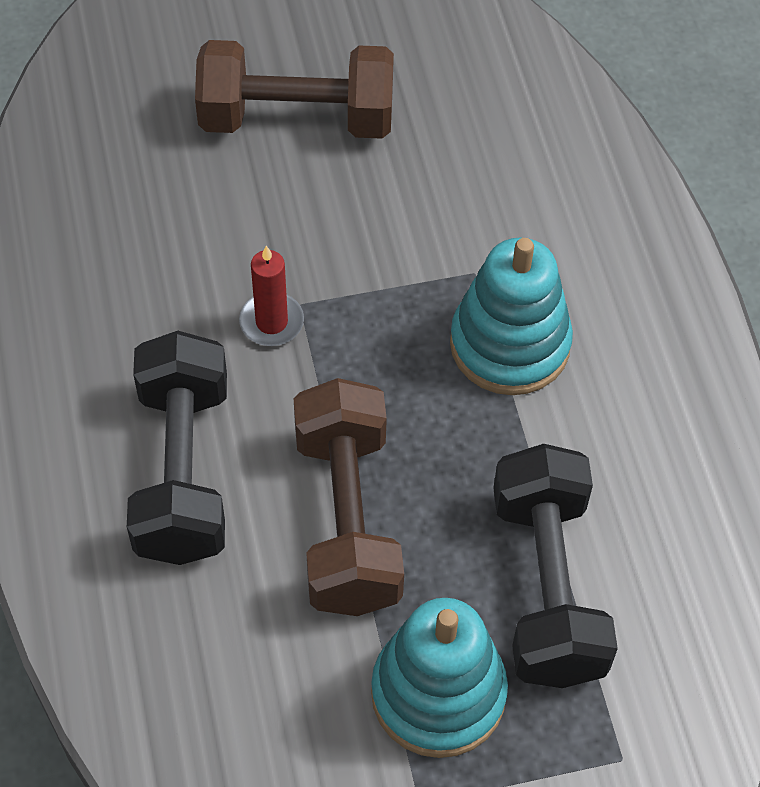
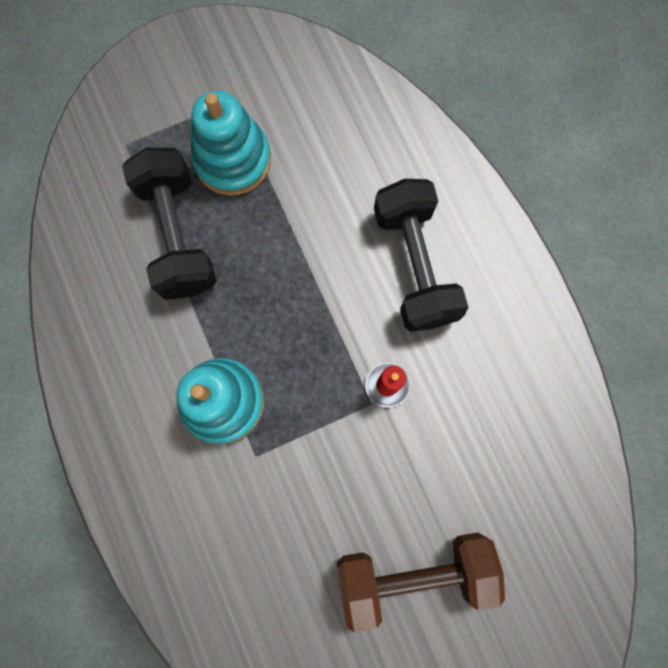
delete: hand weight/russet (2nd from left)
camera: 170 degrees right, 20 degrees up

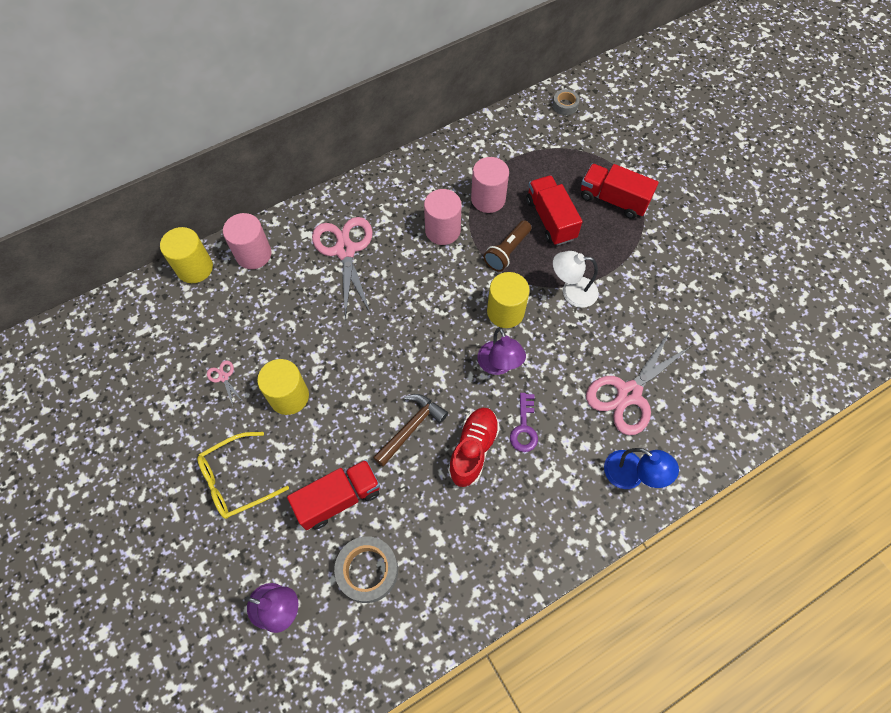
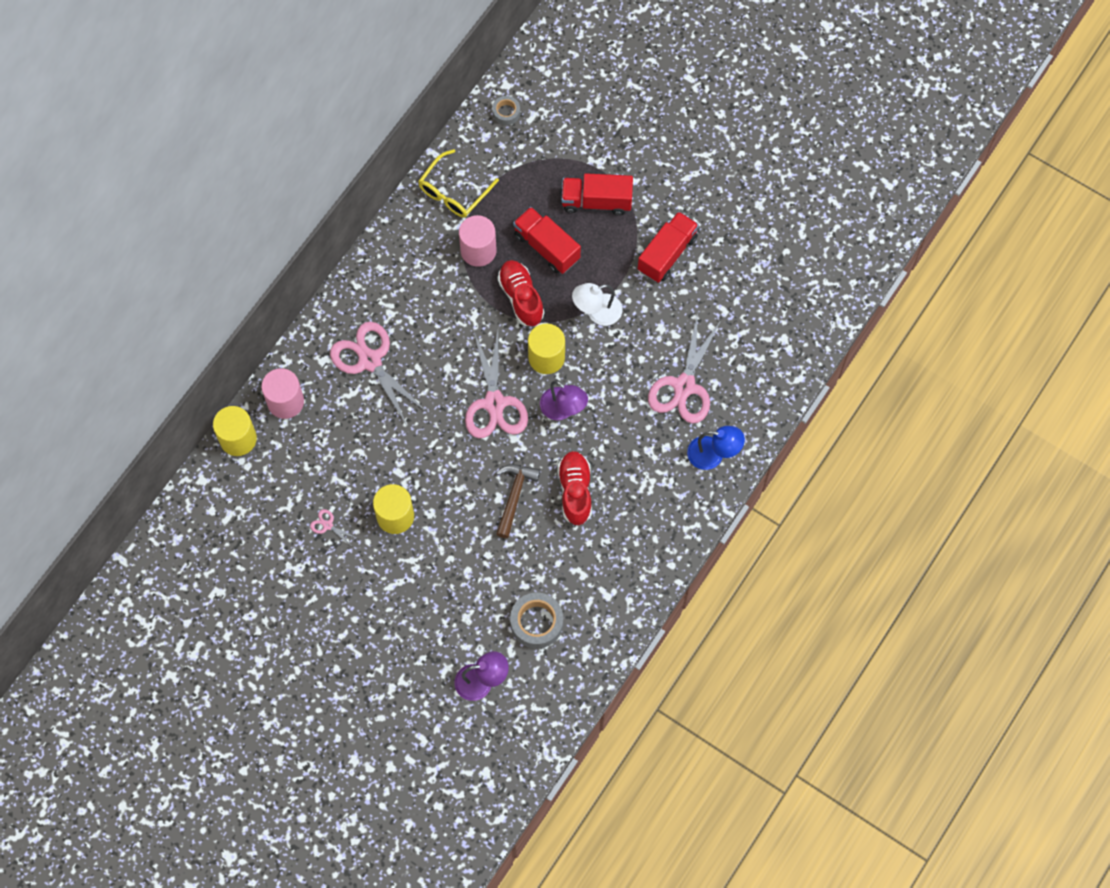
delete: cylinder/rose-pink (2nd from left); latchkey/royal purple
insert: scissors/rose-pink (3rd from left)
move: glasses/yellow; toy truck/scarlet (1st from left in the first image) to toy truck/scarlet (3rd from left)
replace: torch/russet to shoe/scarlet (1st from left)
camera: 25 degrees left, 5 degrees up

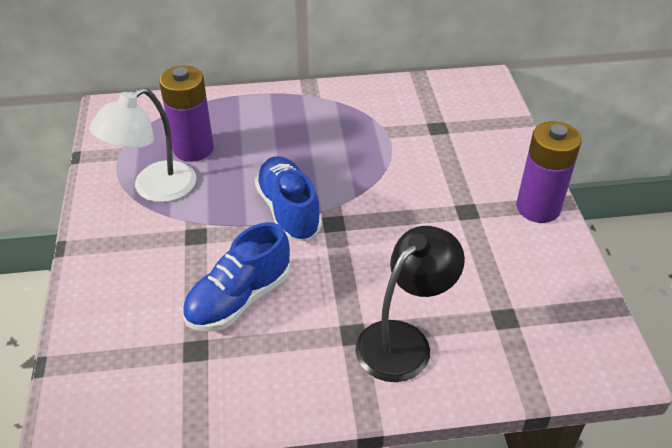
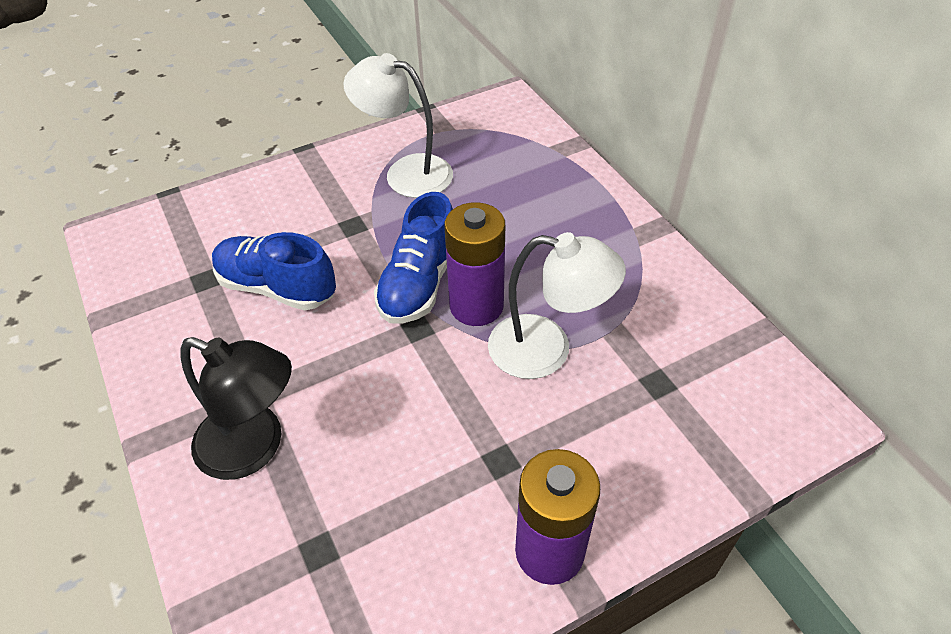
insert: reading lamp/pure white (2nd from left)
move: AA battery/royal purple (1st from left)
rotate: shoe/cobalt (2nd from left) 150 degrees clockwise
camera: 70 degrees right, 5 degrees up

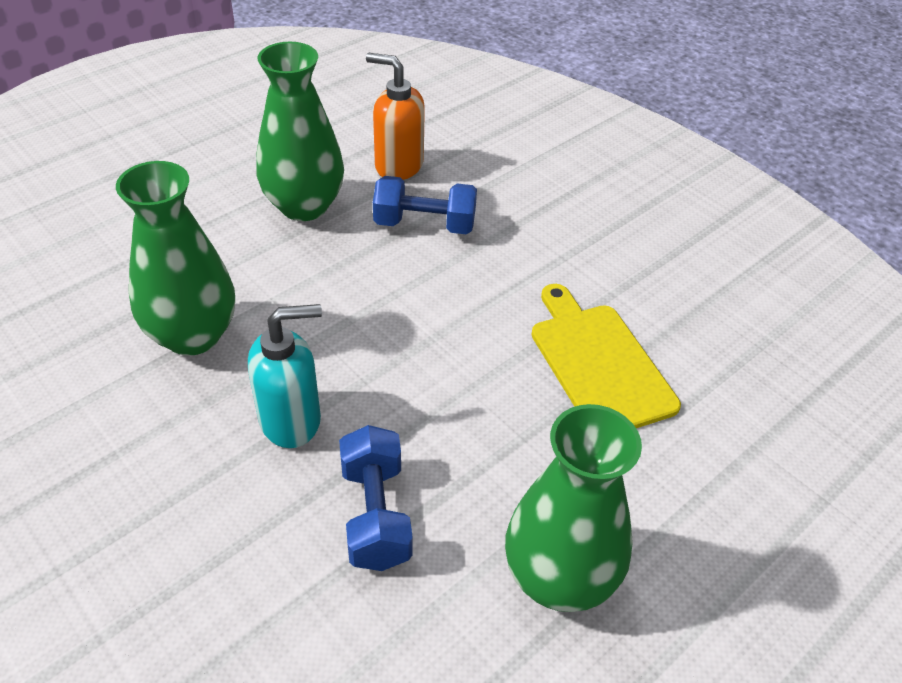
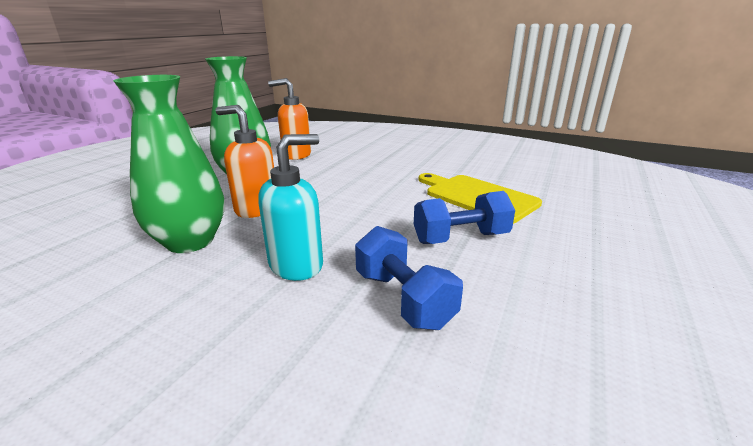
delete: vase/green (3rd from left)
insert: soap dispenser/orange (1st from left)
move: hand weight/cobalt (2nd from left)
camera: 20 degrees left, 20 degrees down

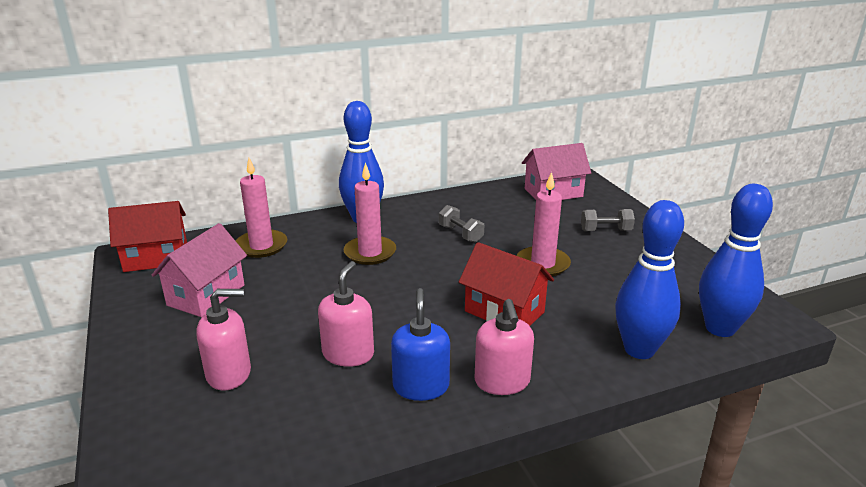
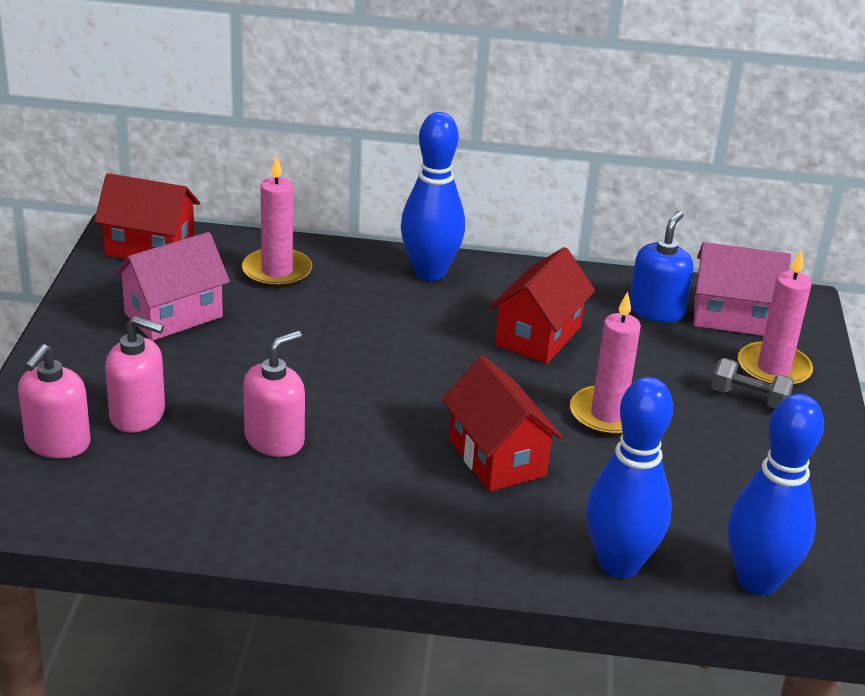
move: soap dispenser/rose-pink (3rd from left in the first image) to soap dispenser/rose-pink (1st from left); soap dispenser/cobalt; candle/rose-pink (2nd from left in the first image) to candle/rose-pink (3rd from left)
replace: hand weight/grey (1st from left) to house/scarlet (3rd from left)
camera: 25 degrees right, 5 degrees up

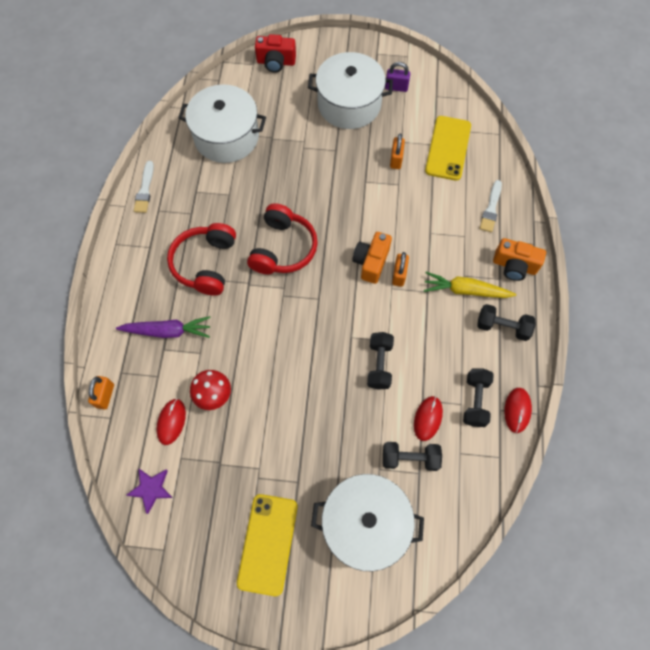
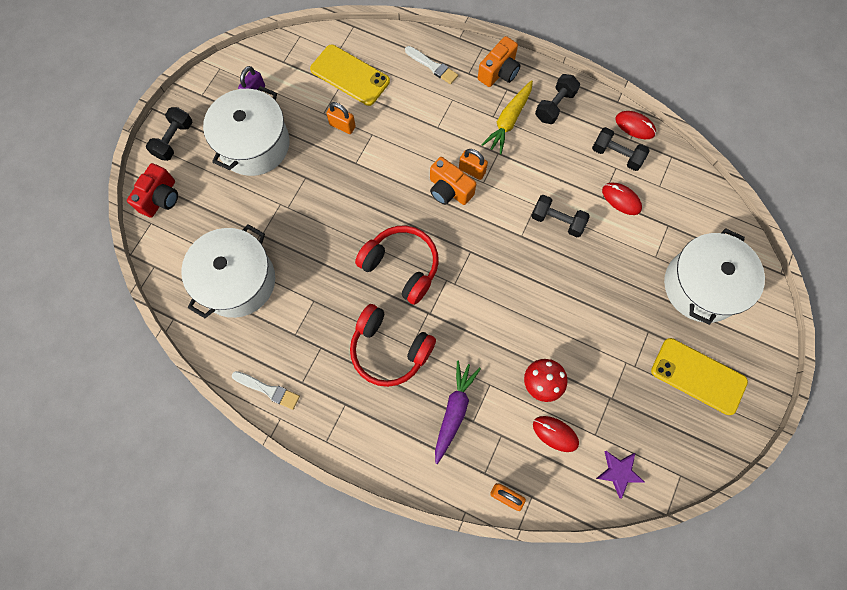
move: hand weight/black (2nd from left in the first image) to hand weight/black (1st from left)
camera: 70 degrees left, 5 degrees up

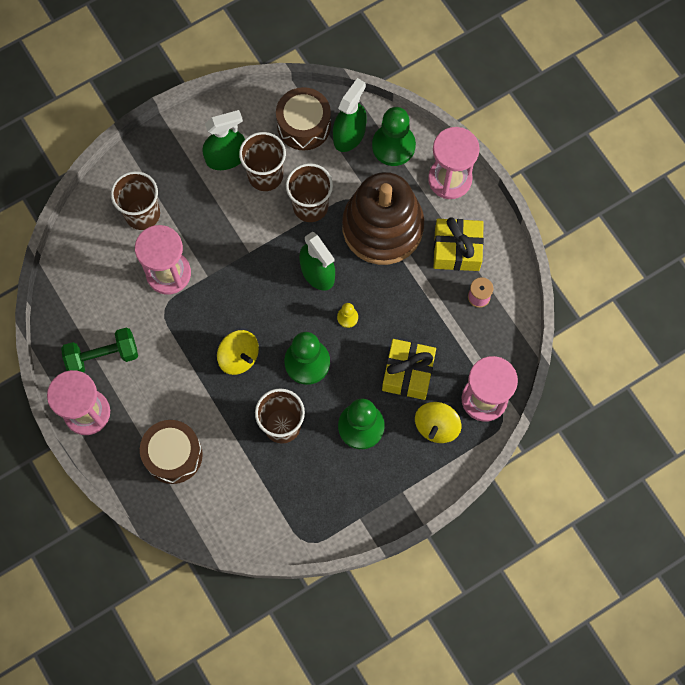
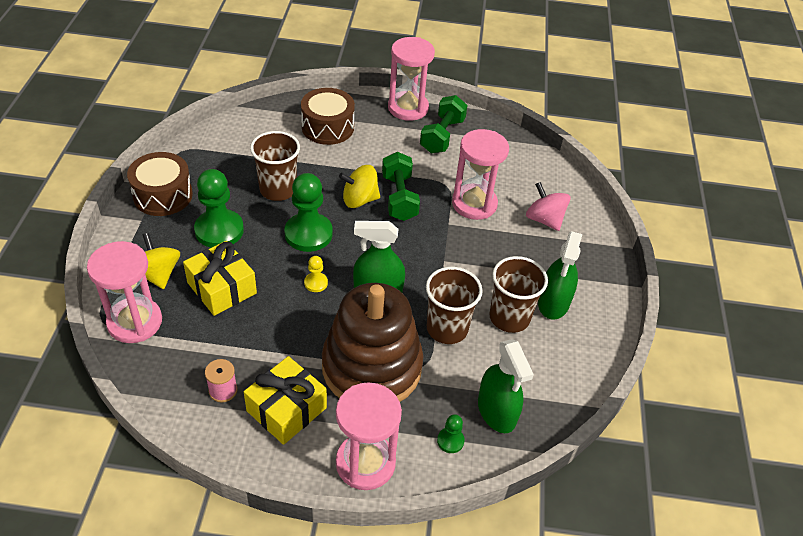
insert: hand weight/green (1st from left)
move: toy drum/russet (2nd from left in the first image) to toy drum/russet (1st from left)
replace: tumbler/russet (1st from left) to spinning top/rose-pink
resize: chess pawn/green (3rd from left) x0.47
camera: 125 degrees right, 25 degrees down

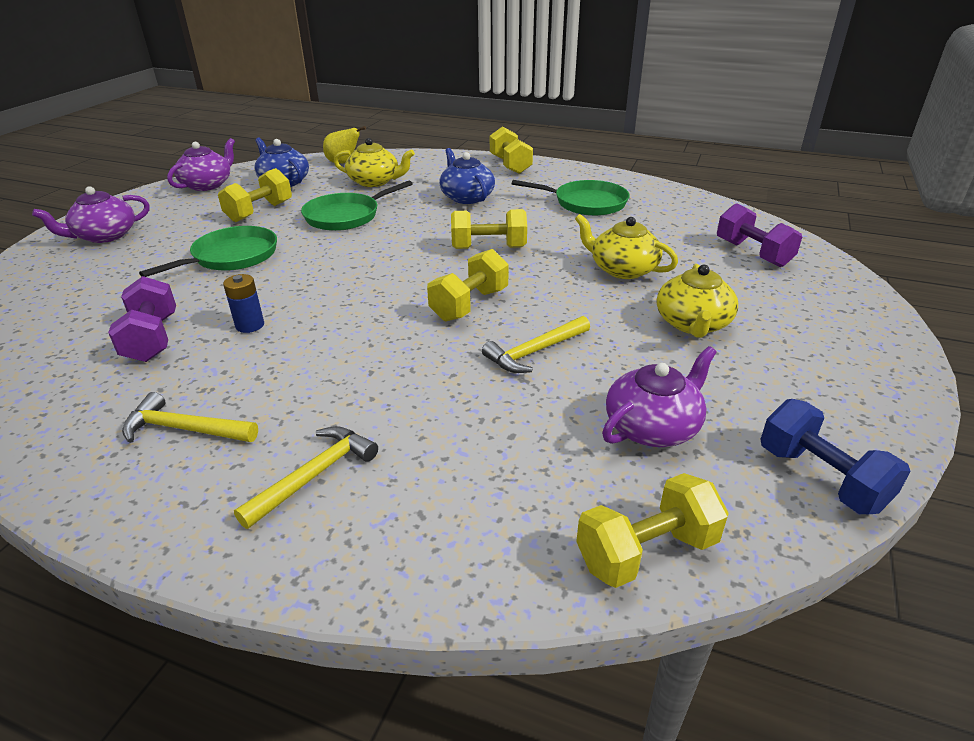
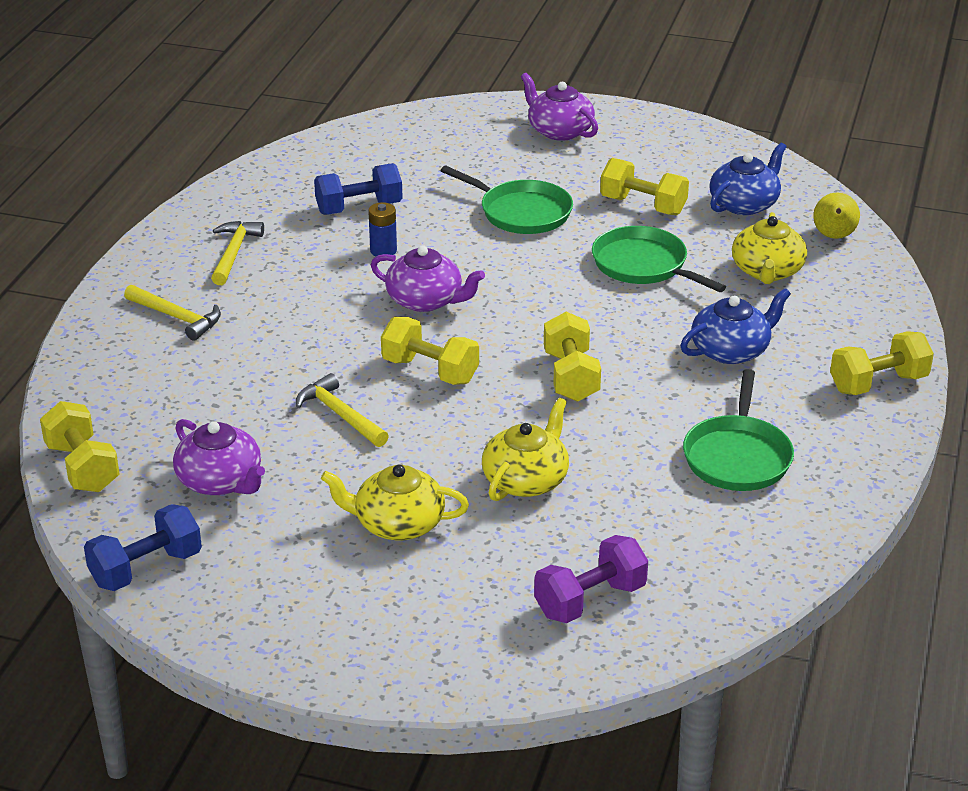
move: china teapot/royal purple (2nd from left)
recolor: hand weight/royal purple (1st from left) to hand weight/cobalt (2nd from left)
camera: 85 degrees right, 0 degrees up

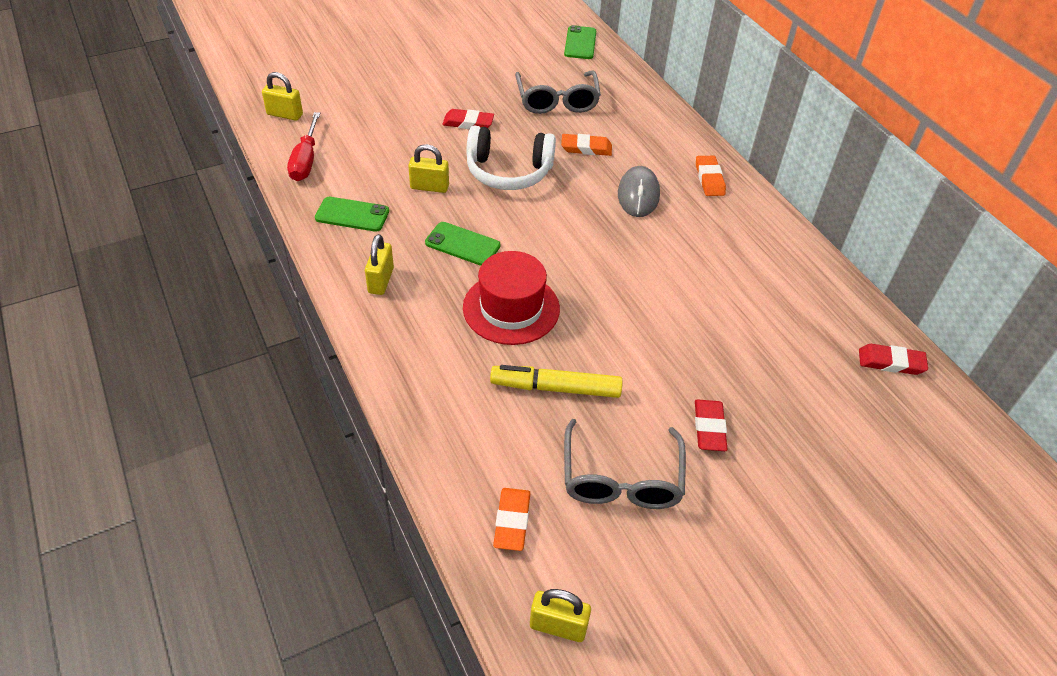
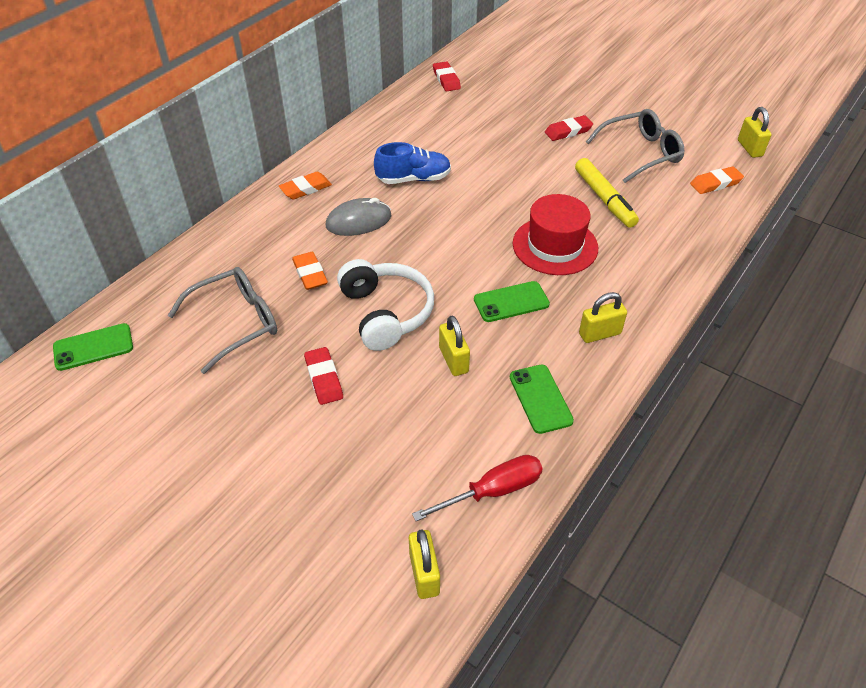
insert: shoe/cobalt
rotate: mobile phone/green (2nd from left) 75 degrees clockwise
camera: 115 degrees left, 0 degrees up

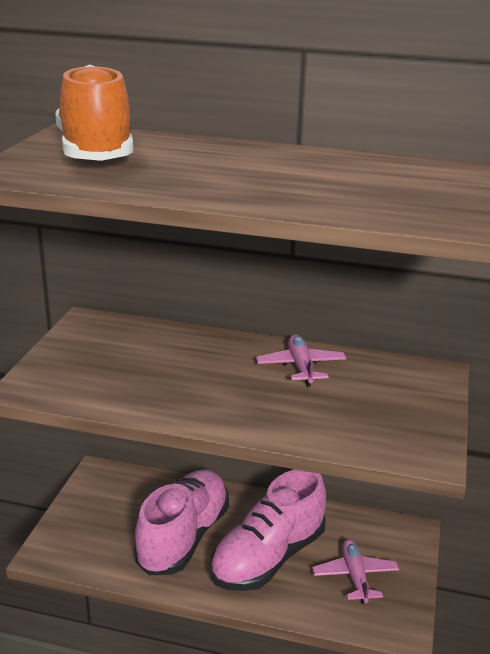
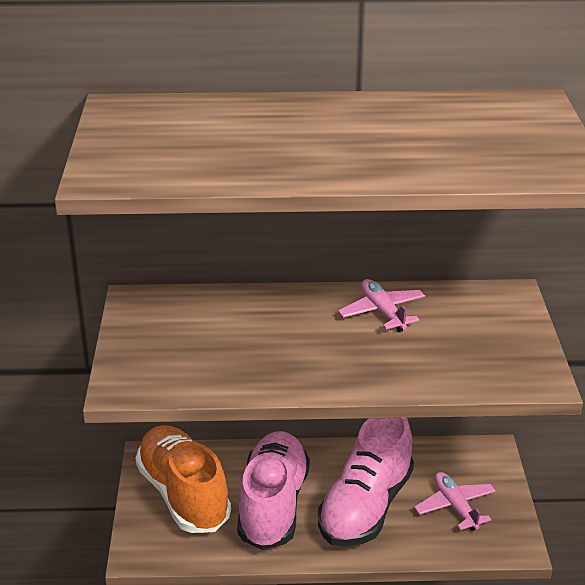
move: shoe/orange
camera: 15 degrees left, 5 degrees up

